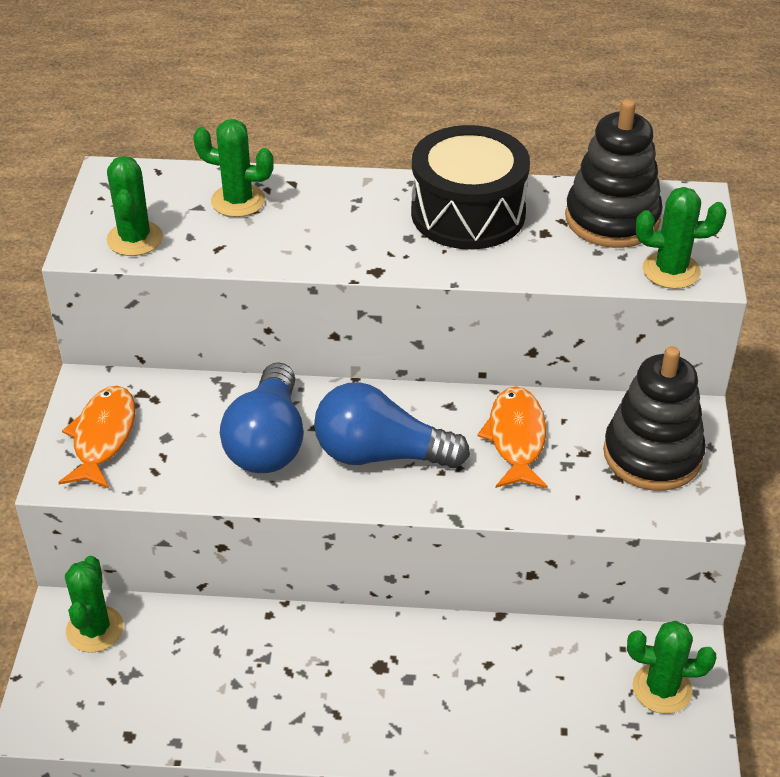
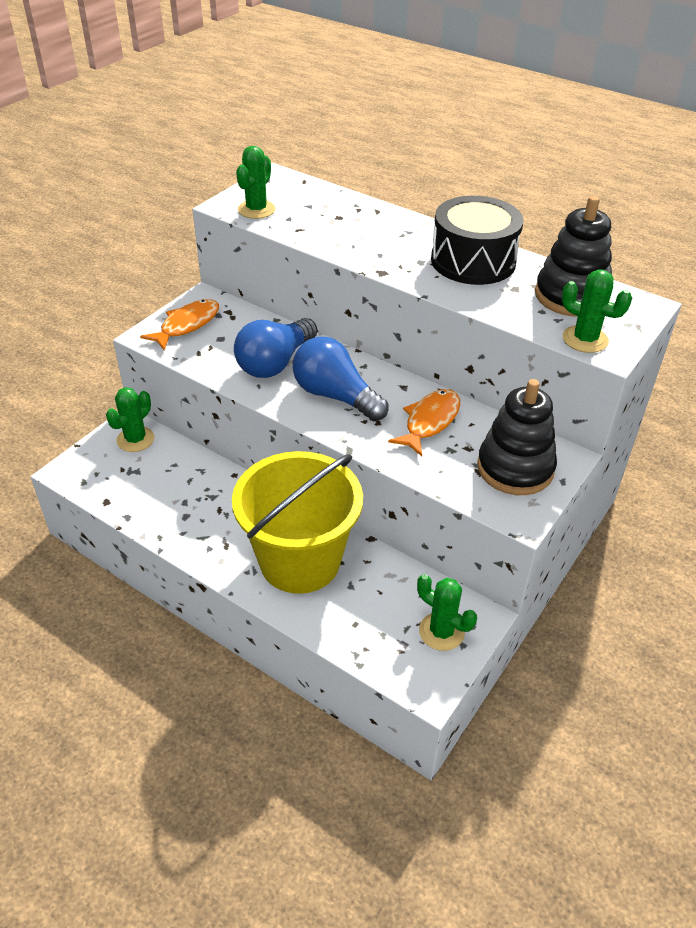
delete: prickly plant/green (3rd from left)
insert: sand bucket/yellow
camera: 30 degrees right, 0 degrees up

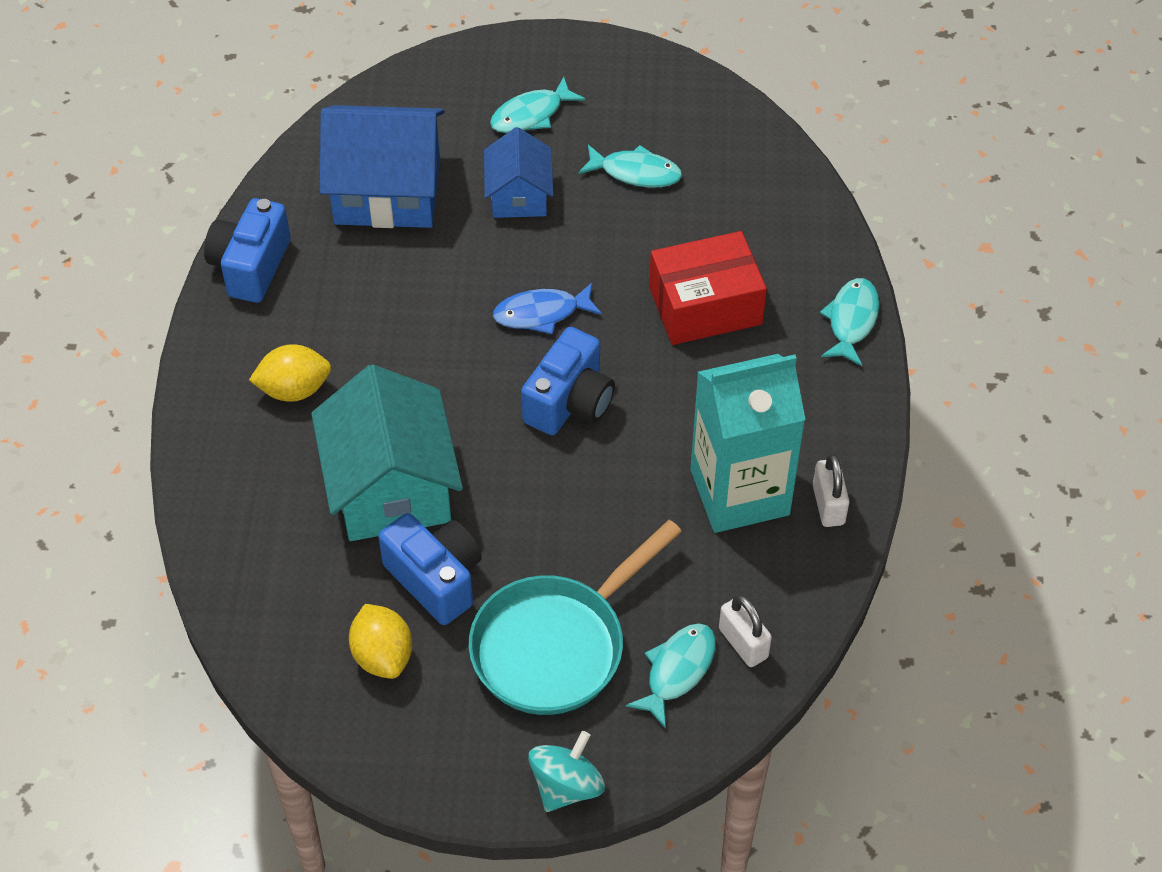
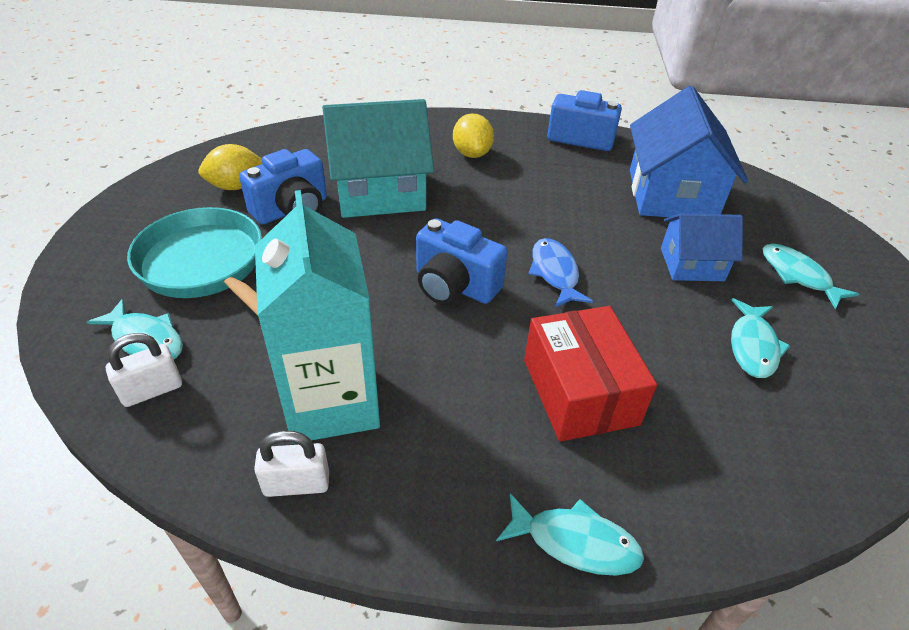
delete: spinning top/aqua
camera: 90 degrees right, 10 degrees down

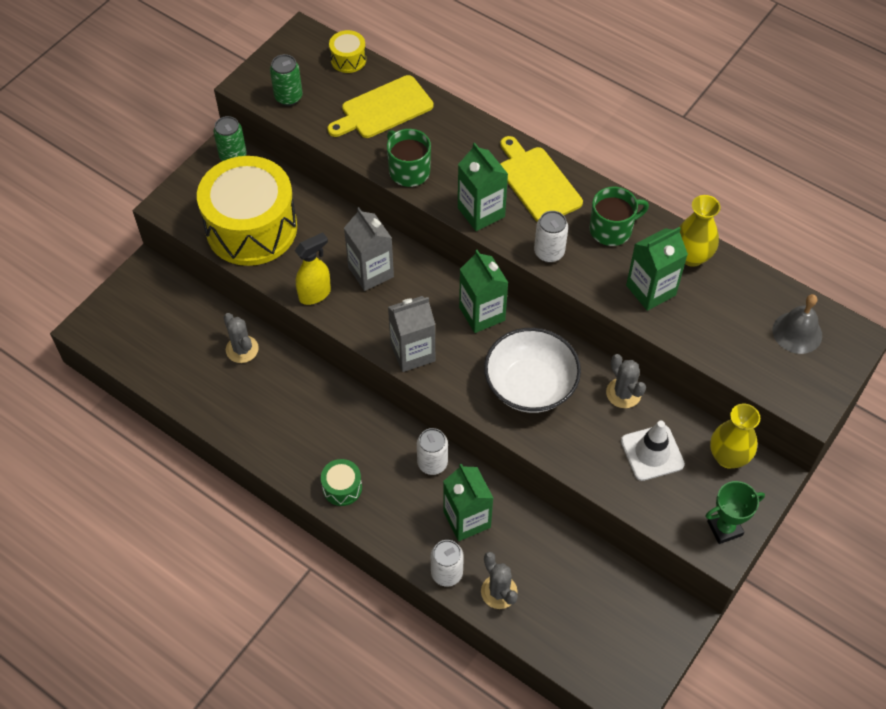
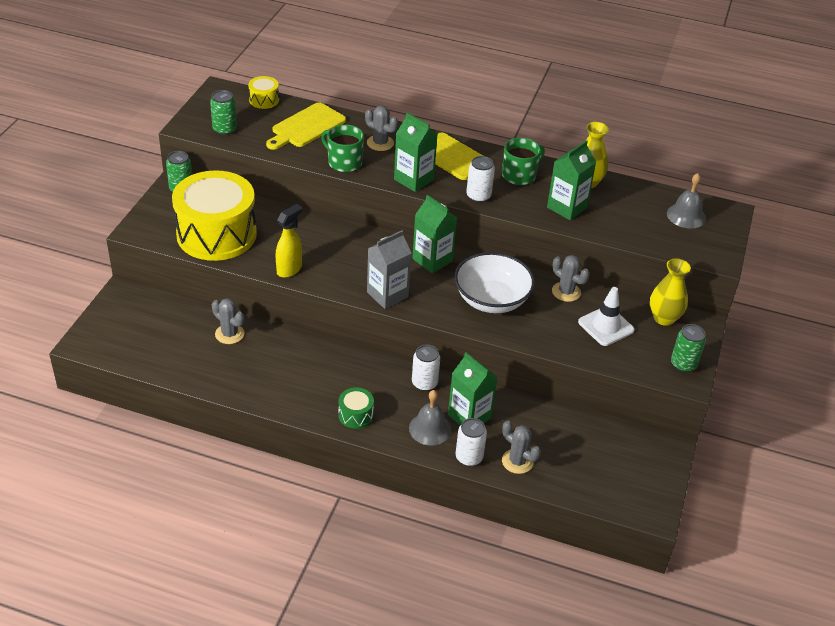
delete: carton/grey (1st from left)
insert: prickly plant/grey (2nd from left); hand bell/grey (1st from left)
replace: prize cup/green to tin/green (3rd from left)
camera: 20 degrees left, 15 degrees down

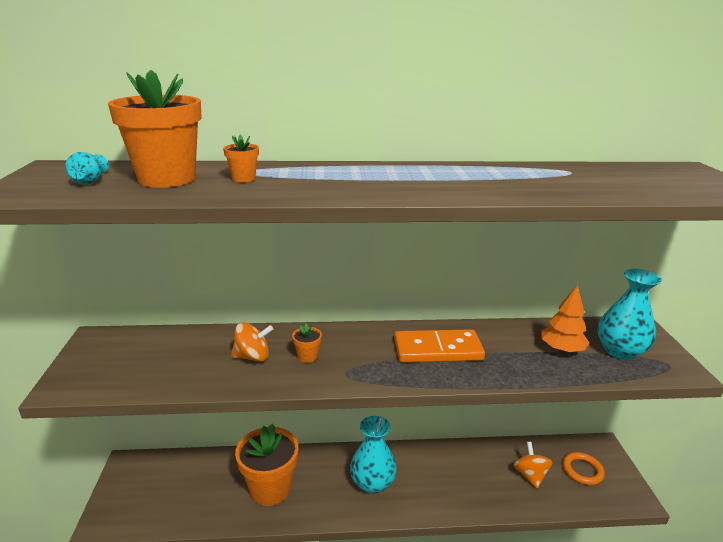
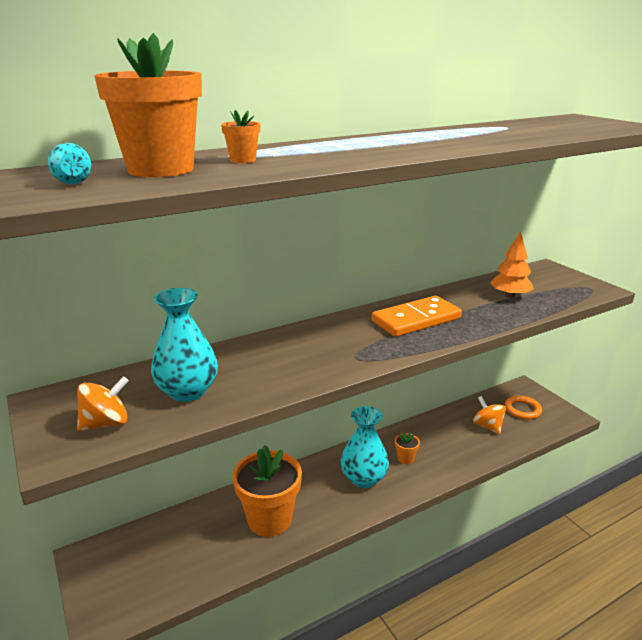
move: spinning top/orange (1st from left); vase/aqua (3rd from left in the first image) to vase/aqua (2nd from left); flower pot/orange (4th from left)
camera: 25 degrees left, 0 degrees up

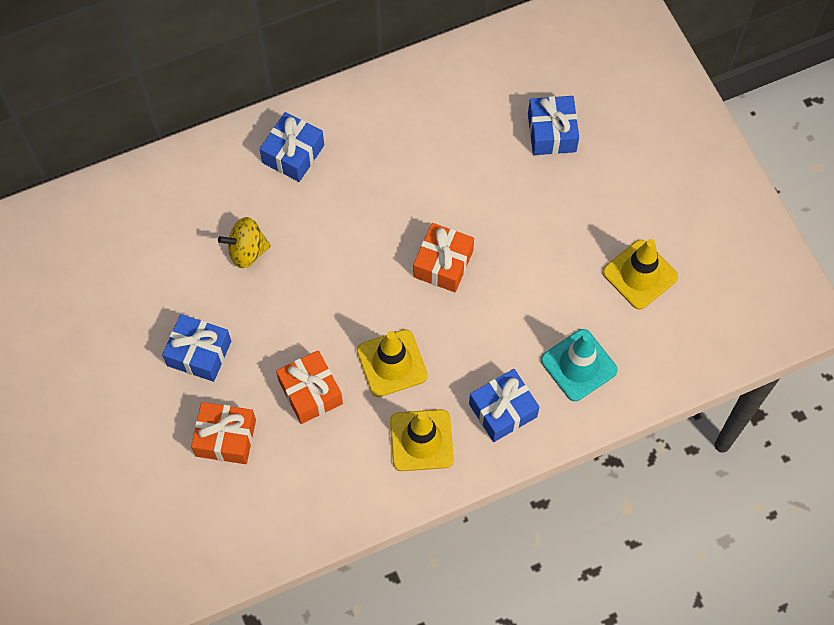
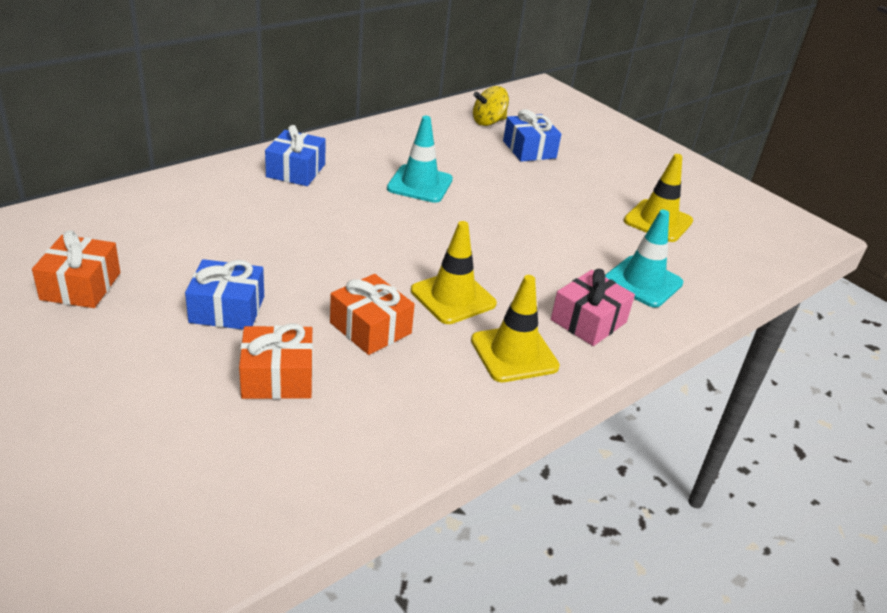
insert: safety cone/aqua (1st from left)
move: gift/orange (3rd from left in the first image) to gift/orange (1st from left); spinning top/yellow
recolor: gift/cobalt (3rd from left) to gift/rose-pink
camera: 20 degrees left, 30 degrees down

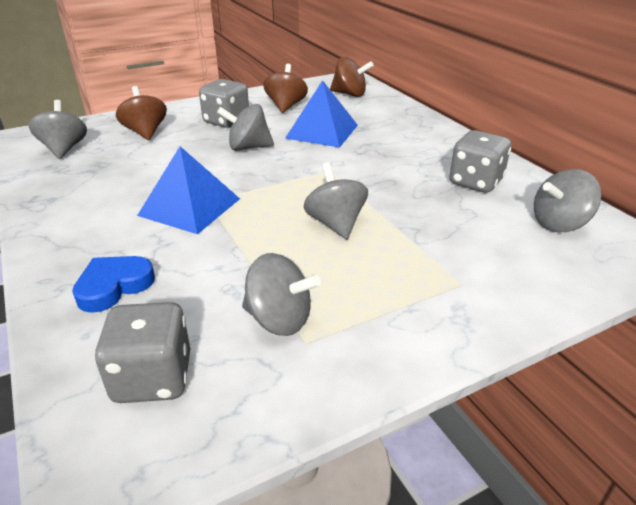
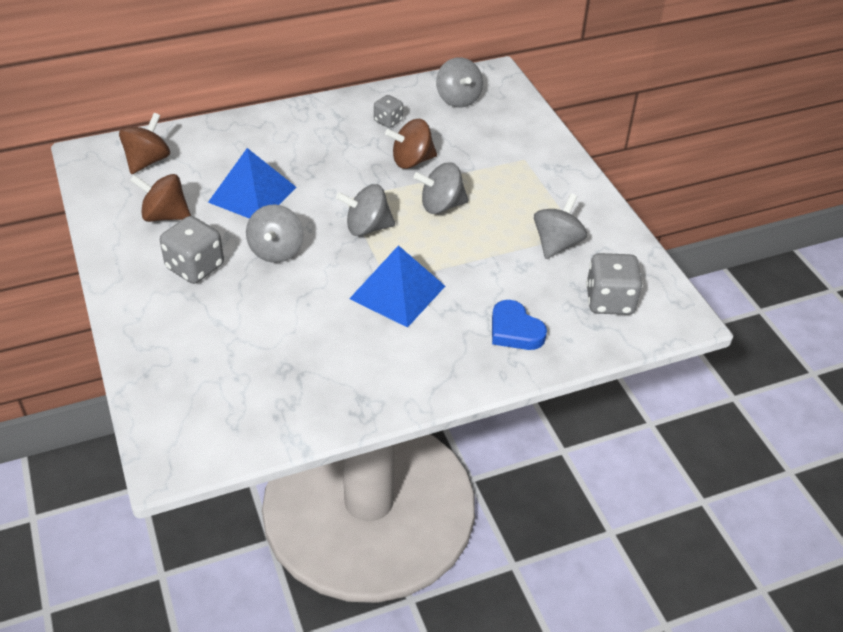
move: spinning top/grey (1st from left in the first image) to spinning top/grey (2nd from left); spinning top/russet (1st from left in the first image) to spinning top/russet (3rd from left)
resize: die/grey (3rd from left in the first image) x0.59
camera: 85 degrees left, 10 degrees up

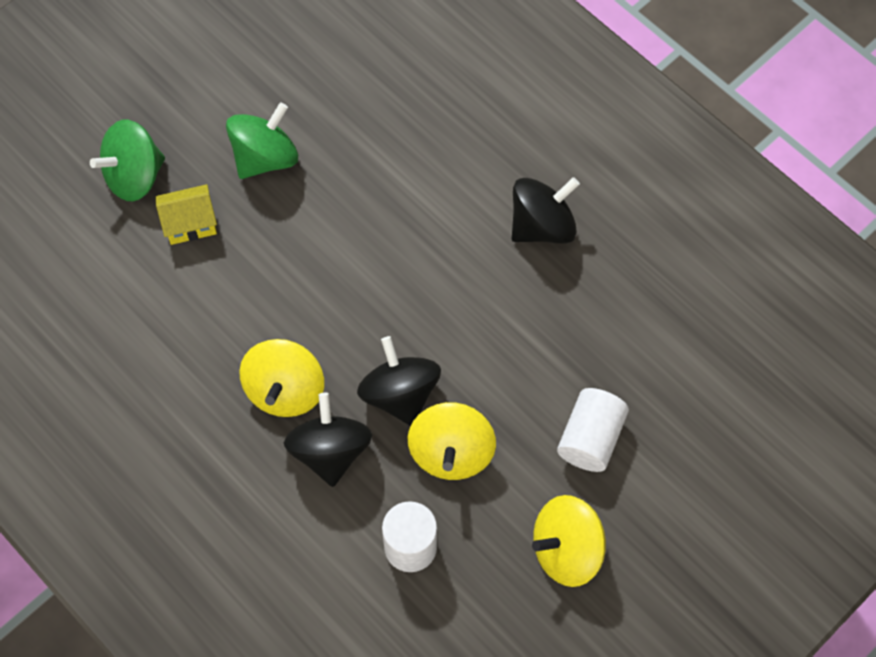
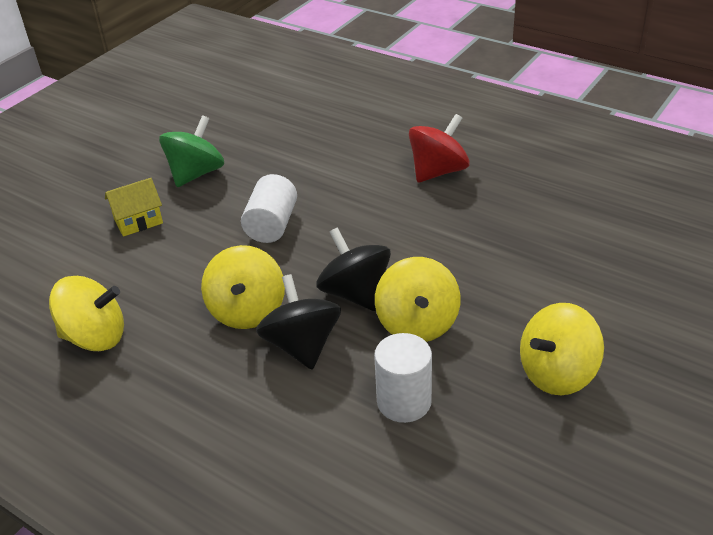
delete: spinning top/green (1st from left)
insert: spinning top/yellow (1st from left)
move: cylinder/pure white (2nd from left in the first image) to cylinder/pure white (1st from left)
recolor: spinning top/black (3rd from left) to spinning top/scarlet
camera: 10 degrees left, 25 degrees down

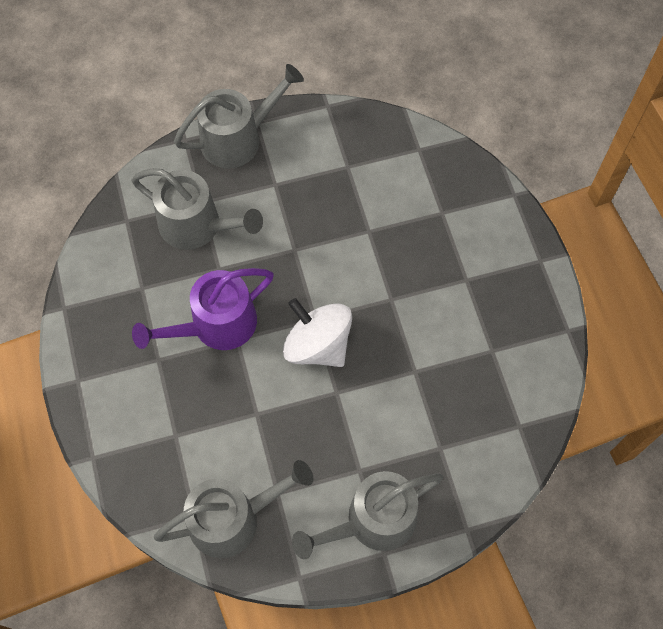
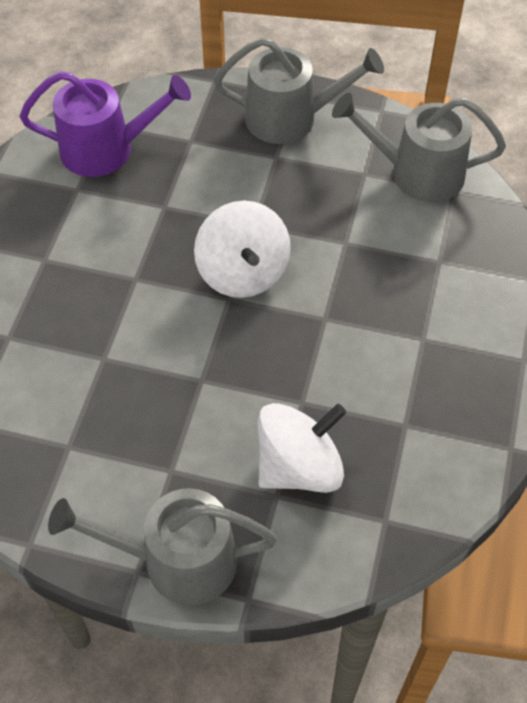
move: watering can/royal purple
replace: watering can/grey (1st from left) to spinning top/pure white (2nd from left)
camera: 150 degrees left, 10 degrees down

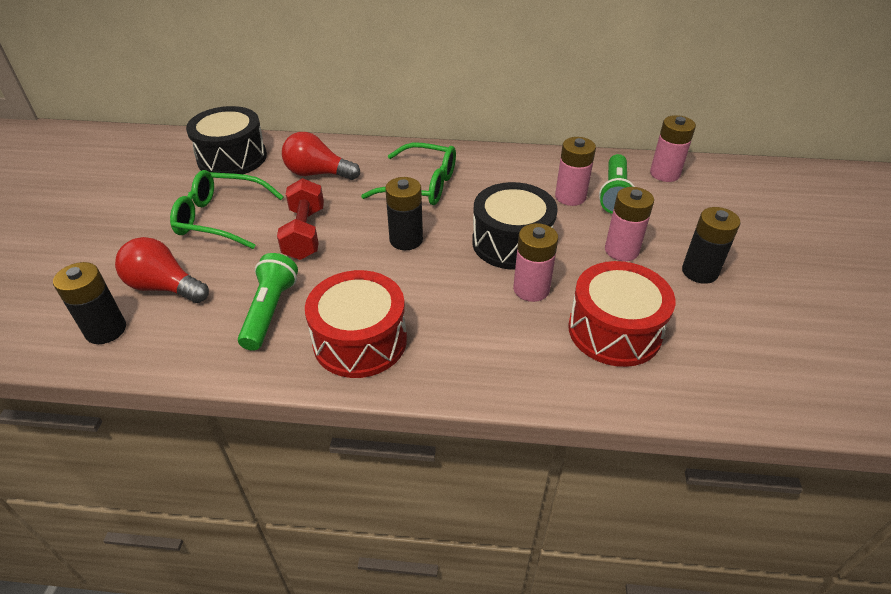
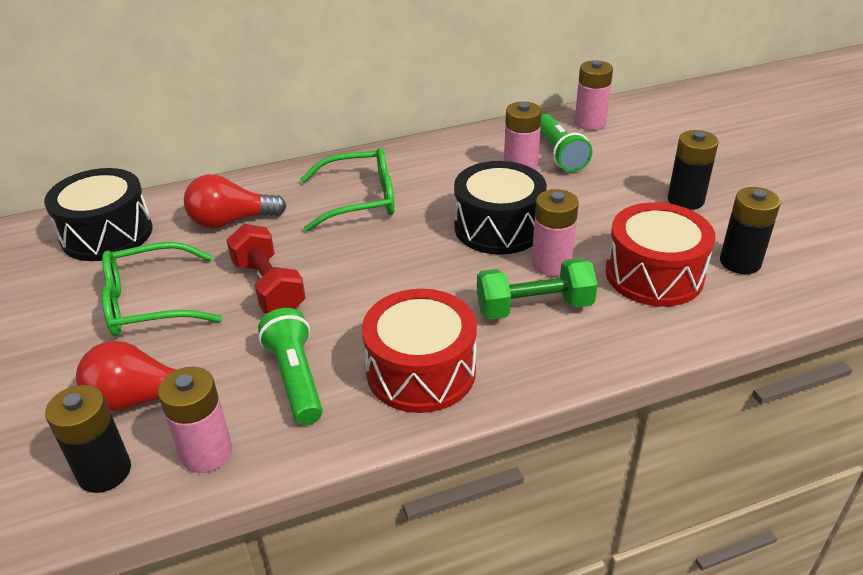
insert: hand weight/green
move: AA battery/rose-pink (3rd from left in the first image) to AA battery/rose-pink (1st from left); AA battery/black (2nd from left in the first image) to AA battery/black (3rd from left)
camera: 25 degrees left, 5 degrees down

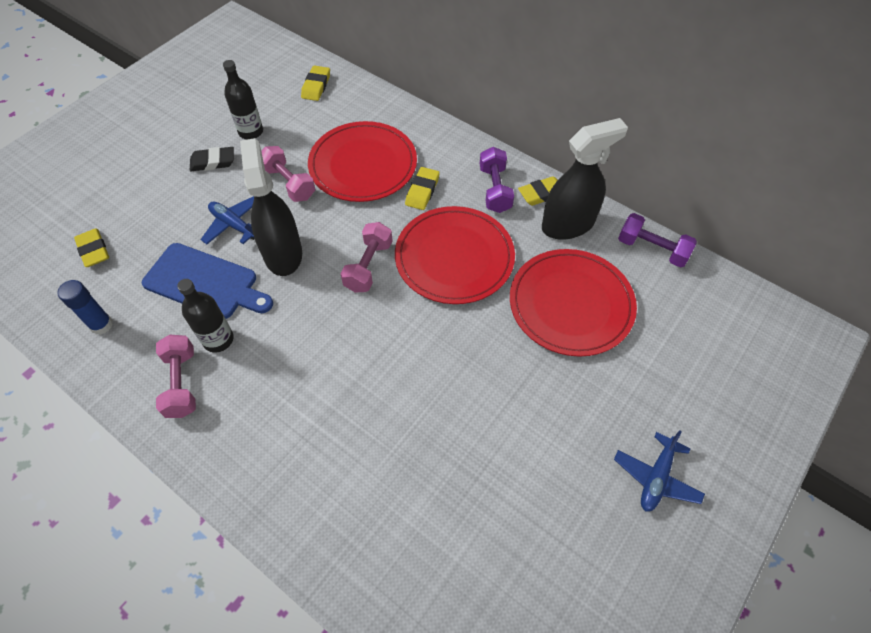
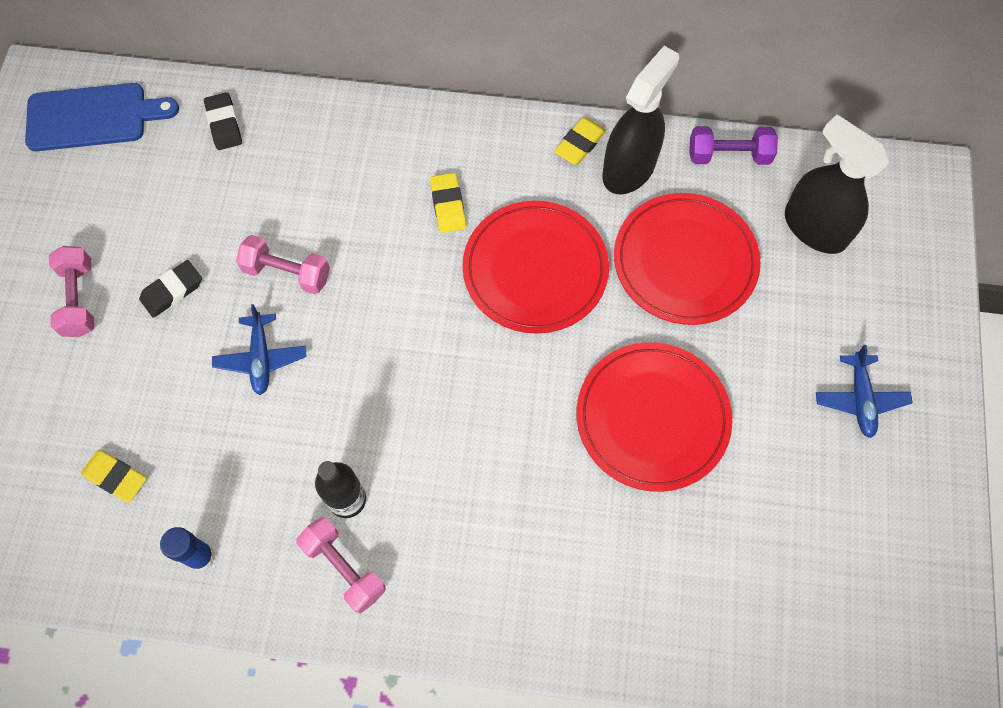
delete: drink bottle/black (2nd from left); hand weight/royal purple (1st from left)
move: chopping board/cobalt; hand weight/rose-pink (3rd from left in the first image) to hand weight/rose-pink (1st from left); plate/scarlet (1st from left in the first image) to plate/scarlet (2nd from left); spray bottle/black (1st from left in the first image) to spray bottle/black (2nd from left)
recolor: pencil eraser/yellow (2nd from left) to pencil eraser/black (2nd from left)
rotate: aeroplane/cobalt (1st from left) 105 degrees counterclockwise
camera: 30 degrees left, 10 degrees up

